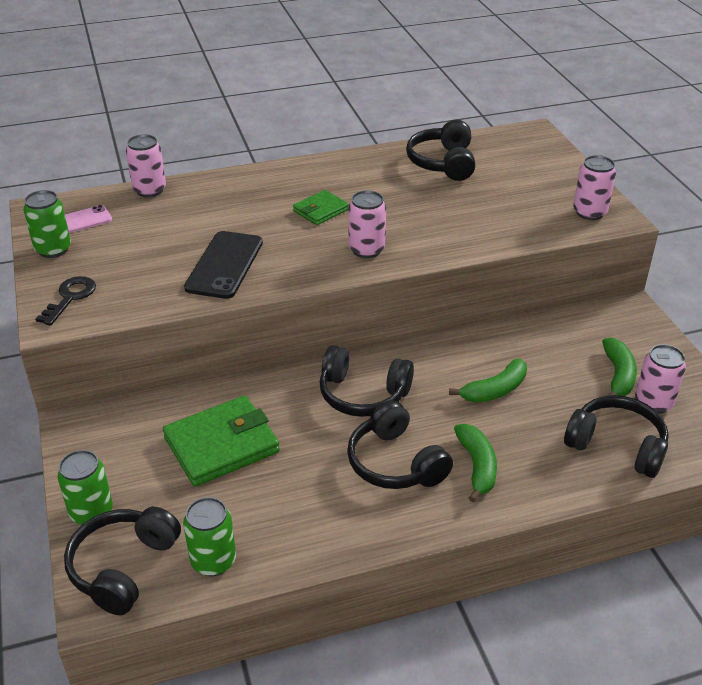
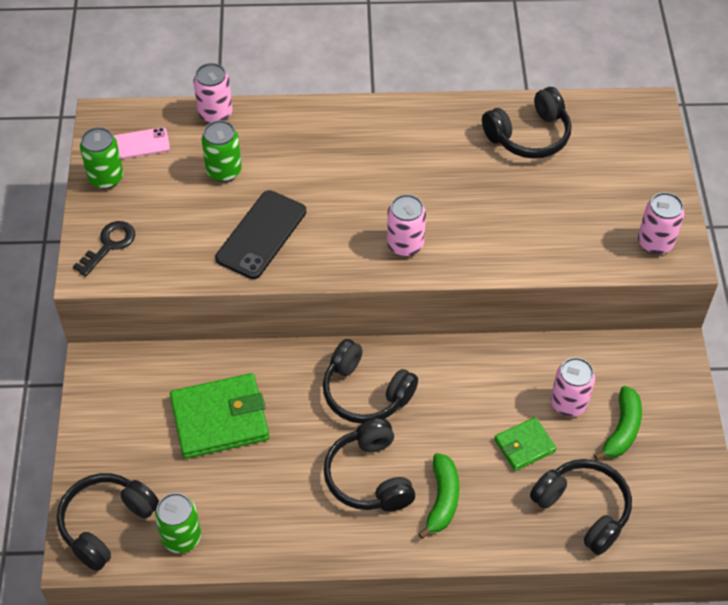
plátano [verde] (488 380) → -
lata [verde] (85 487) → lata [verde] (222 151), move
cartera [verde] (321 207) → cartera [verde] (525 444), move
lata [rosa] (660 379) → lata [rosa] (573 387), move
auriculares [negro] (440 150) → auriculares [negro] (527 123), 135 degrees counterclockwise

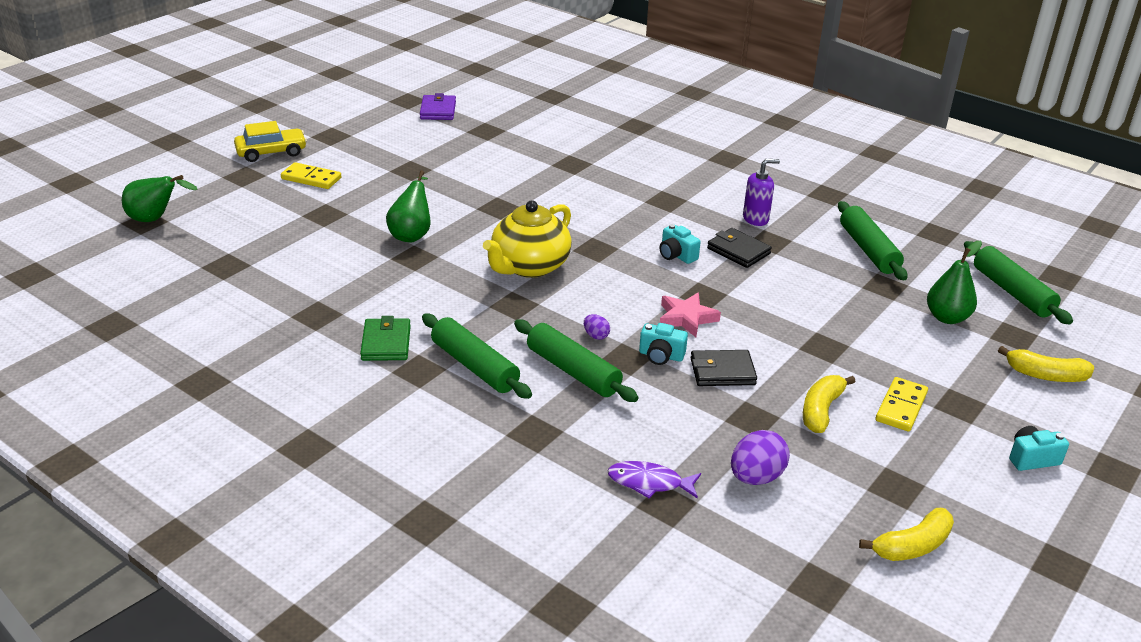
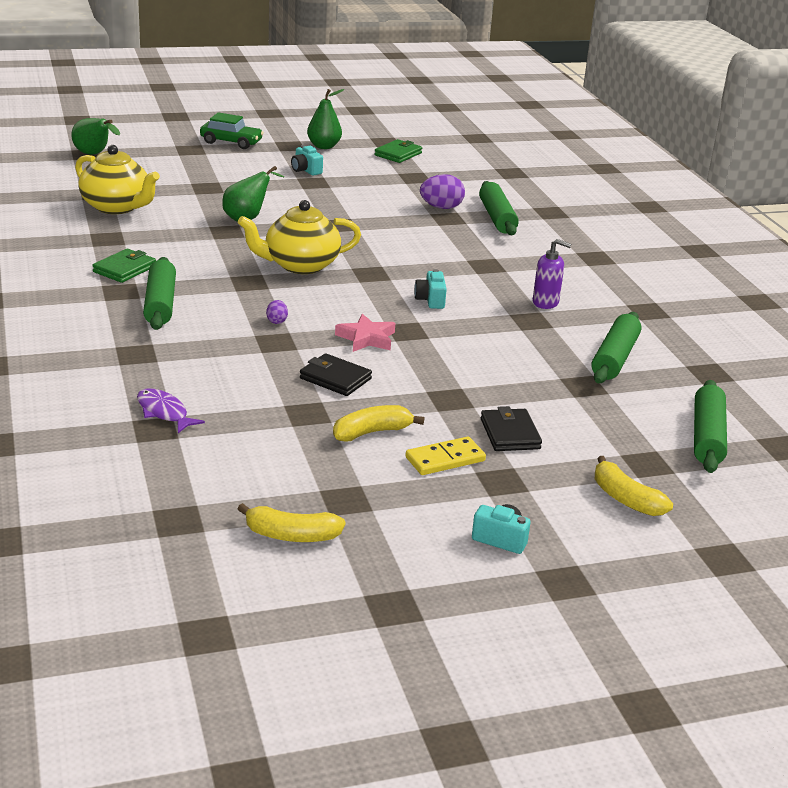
ficha de dominó [amarillo] (311 175) → -
- → tetera [amarillo] (117 179)
rodillo [verde] (576 360) → rodillo [verde] (499 208), move
cámara [turquesa] (663 344) → cámara [turquesa] (307 160), move
cartera [negro] (739 248) → cartera [negro] (511 428), move
huevo [morado] (760 457) → huevo [morado] (442 191), move
pera [verde] (954 282) → pera [verde] (325 119), move
coche [amarillo] (270 141) → coche [verde] (232 130)
cartera [morado] (438 106) → cartera [verde] (398 151)

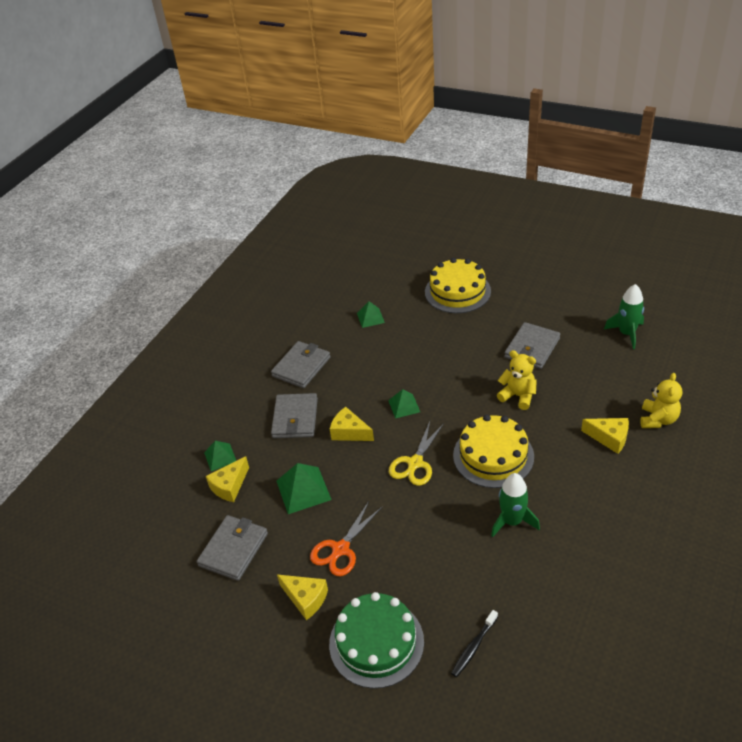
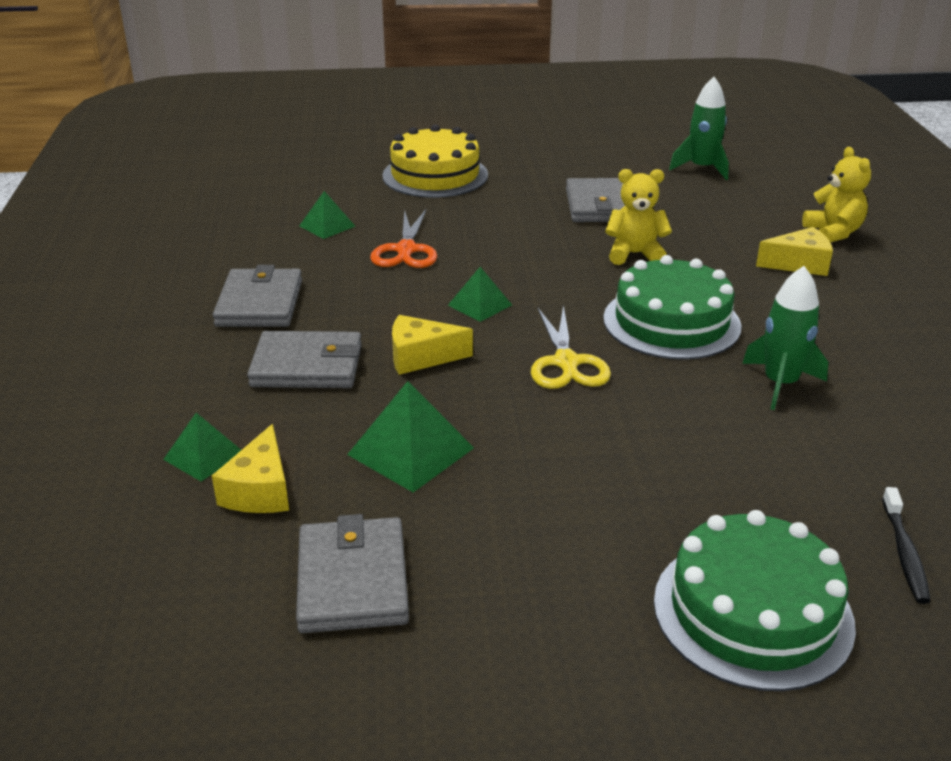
queso [amarillo] (302 597) → -
tijeras [naranja] (346 538) → tijeras [naranja] (403 238), move
tarta [amarillo] (493 451) → tarta [verde] (672 307)
cartera [gris] (294 415) → cartera [gris] (304 359), 60 degrees counterclockwise

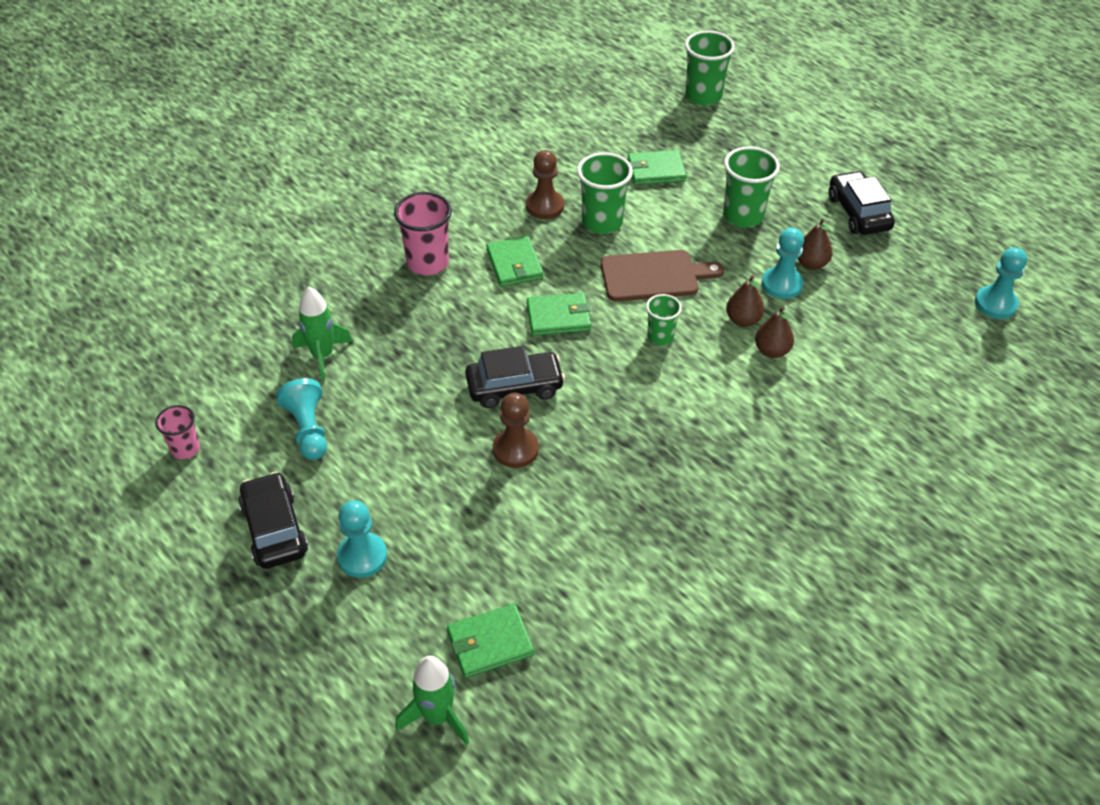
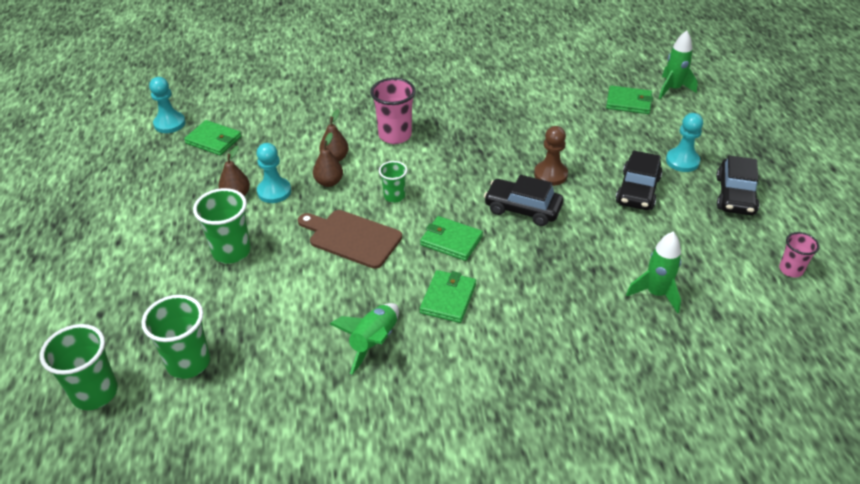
peón [turquesa] (301 419) → -
vaso [rosa] (423 234) → vaso [rosa] (393 111), move
vaso [verde] (605 193) → vaso [verde] (175 337), move
cartera [verde] (657 167) → cartera [verde] (212 138), move
coche [negro] (862 203) → coche [negro] (639 180), move
peón [marrón] (545 184) → cohete [verde] (364 338)

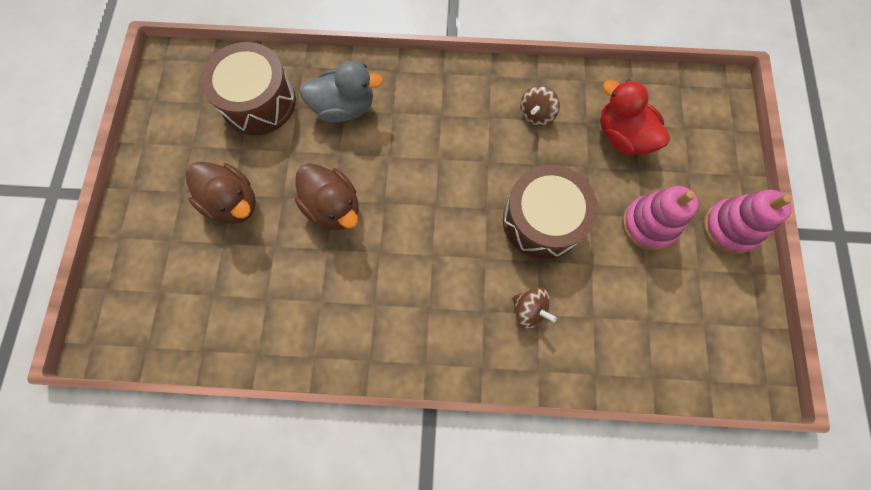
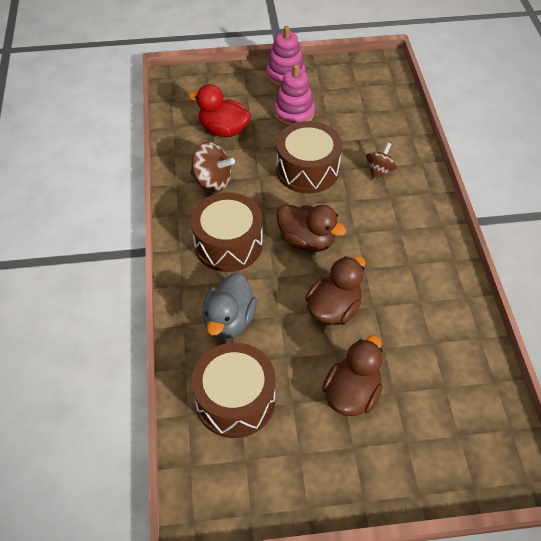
- → tambor [marrón] (227 232)
- → pato [marrón] (311 228)
pato [gris] (341 91) → pato [gris] (229 306), 150 degrees counterclockwise
pato [rojo] (635 117) → pato [rojo] (219 110), 75 degrees clockwise
peonza [marrón] (540 105) → peonza [marrón] (212 167), x1.50

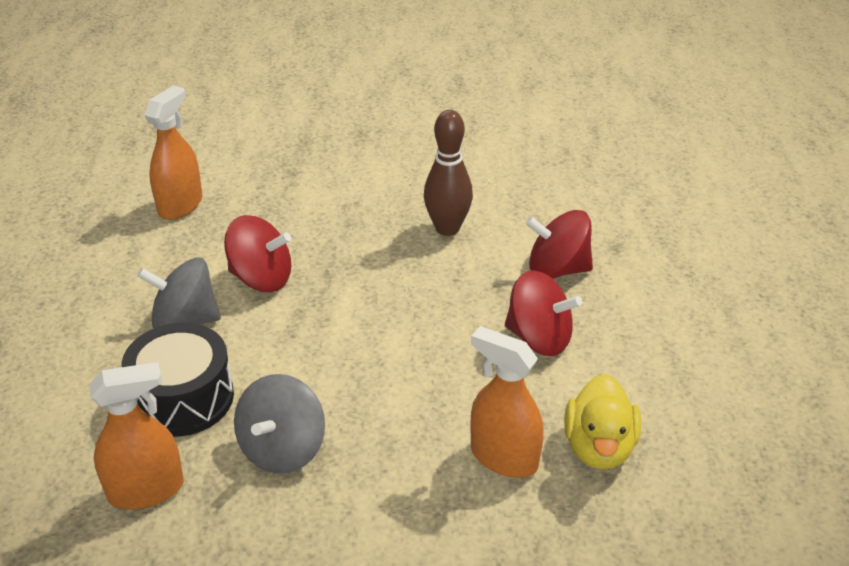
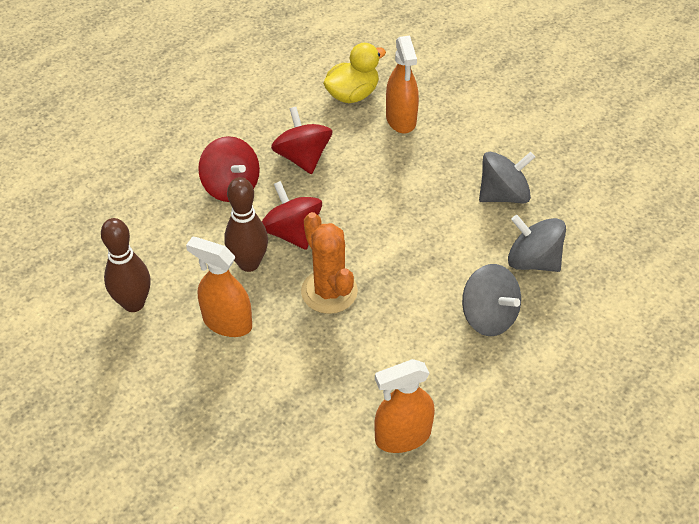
- → bolo [marrón] (126 265)
- → cactus [naranja] (329 263)
pulverizador [naranja] (136 436) → pulverizador [naranja] (219 286), move
peonza [rojo] (257 253) → peonza [rojo] (292 215), move
tambor [negro] (178 380) → peonza [gris] (537 243)

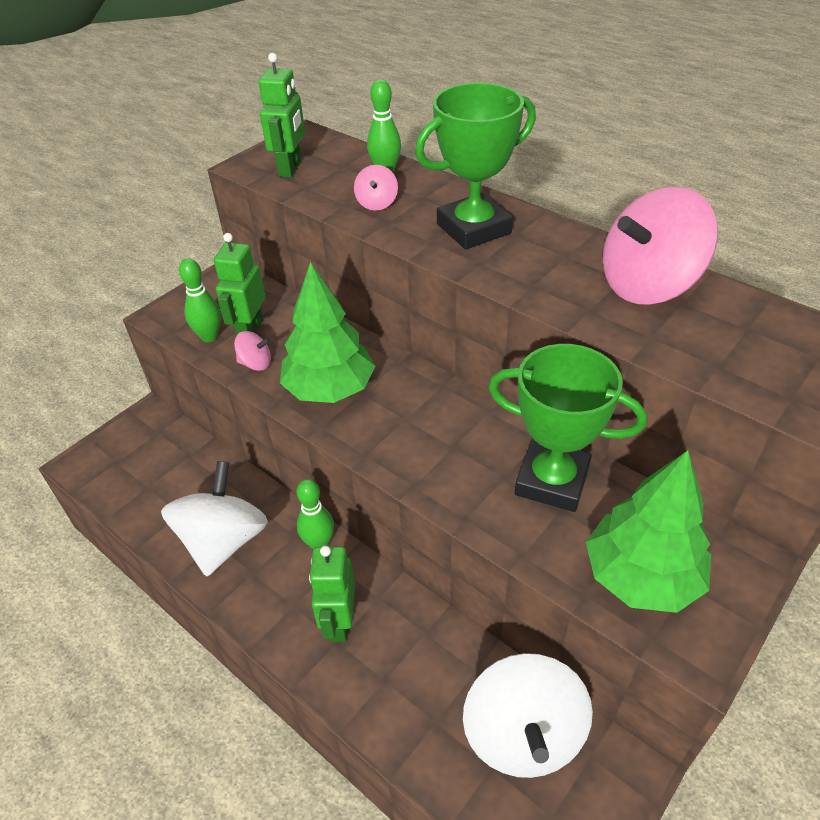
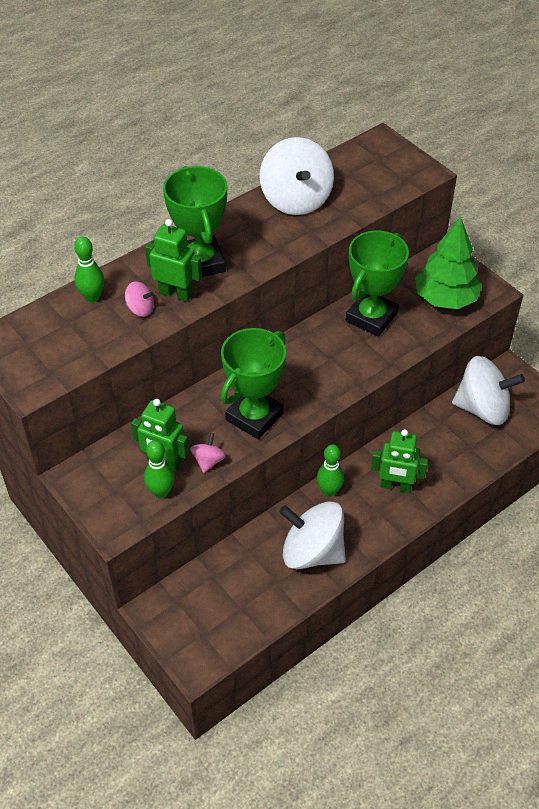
robot [verde] (282 115) → robot [verde] (173 260), move
árbol [verde] (328 332) → trofeo [verde] (253 383)
peonza [rosa] (660 246) → peonza [blanco] (297 176)

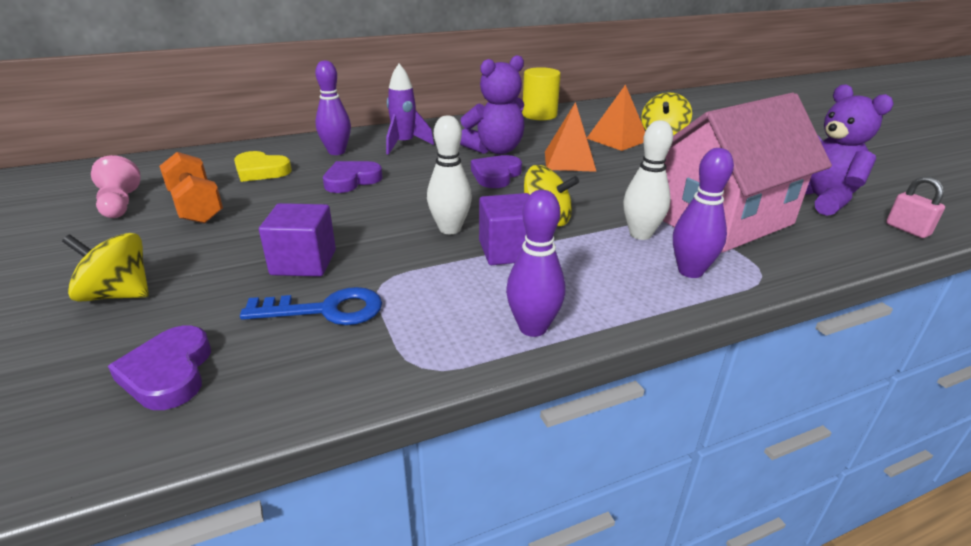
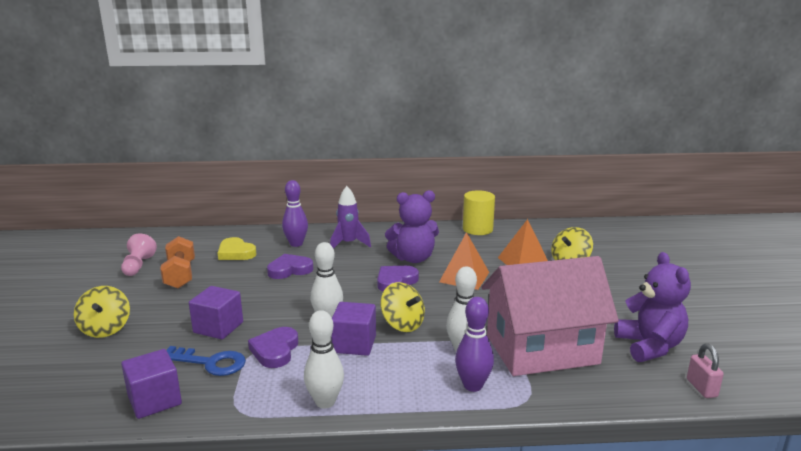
- → cubo [morado] (151 384)
corazón [morado] (159 368) → corazón [morado] (273 347), move
bolo [morado] (535 263) → bolo [blanco] (324 359)
peonza [amarillo] (105 267) → peonza [amarillo] (102 312), 135 degrees counterclockwise

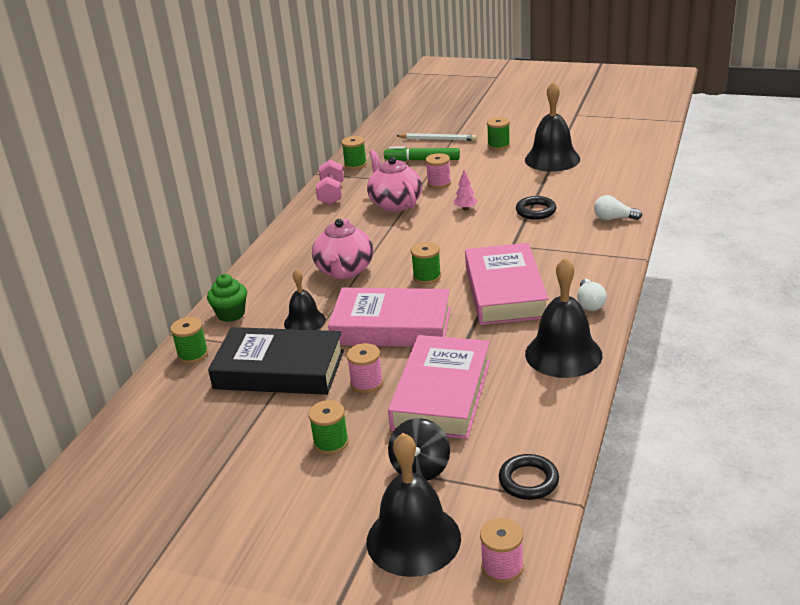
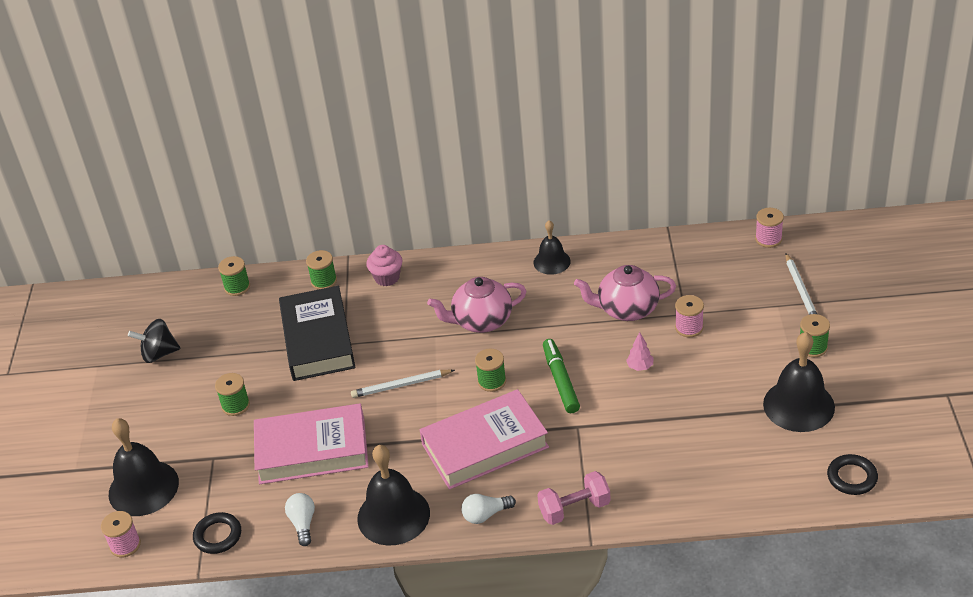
campana [negro] (305 299) → campana [negro] (552 247), move
mancuerna [rosa] (330 182) → mancuerna [rosa] (574 498), move
carrete [verde] (354 152) → carrete [verde] (234 276), move
carrete [rosa] (365 368) → carrete [rosa] (769 228), move
rotulador [verde] (422 154) → rotulador [verde] (561 376), move
peonza [negro] (419 449) → peonza [negro] (154 341), move
anillo [negro] (536 208) → anillo [negro] (852 474), move
bombilla [blanco] (618 207) → bombilla [blanco] (300 519), move
libro [rosa] (389 317) → lápiz [blanco] (403 384)
magdalena [verde] (227 298) → magdalena [rosa] (384 265)
tetera [rosa] (394 181) → tetera [rosa] (625 293), 135 degrees counterclockwise

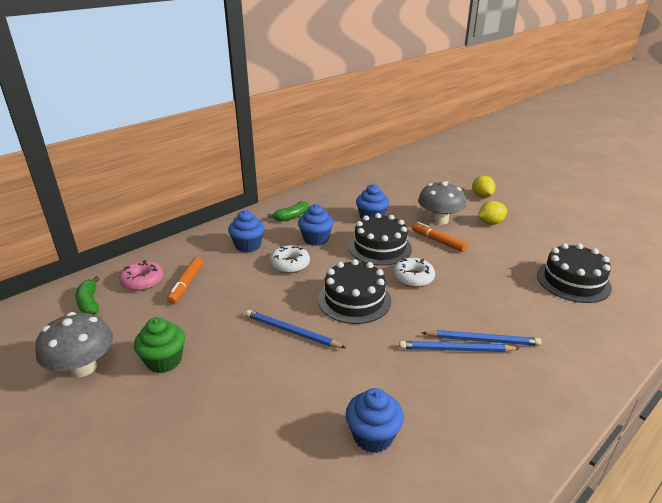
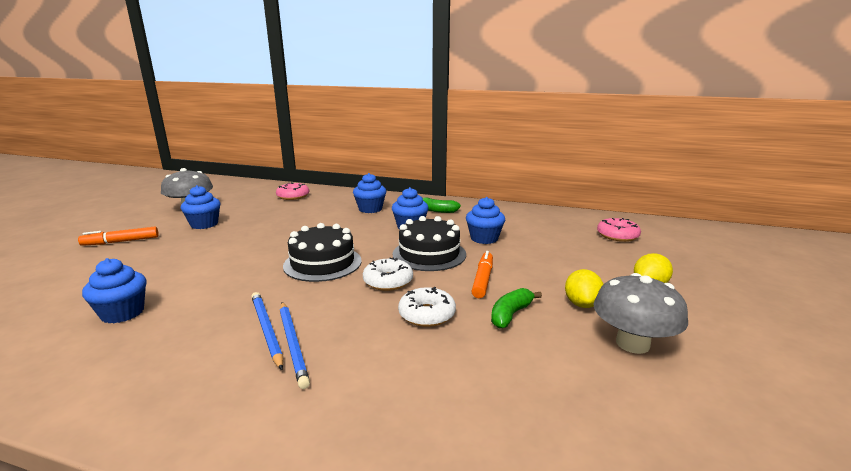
lápiz [azul] (295 329) → -
tarta [negro] (574 273) → -
- → rosquilla [rosa] (619 230)
plátano [verde] (87 295) → plátano [verde] (516 308), move
rotulador [naranja] (185 280) → rotulador [naranja] (118 236), move
rosquilla [blanco] (290 259) → rosquilla [blanco] (427 307), move
seta [gris] (442 203) → seta [gris] (641 313), move
magdalena [verde] (159 345) → magdalena [azul] (200 207)
limón [amarillo] (492 213) → limón [amarillo] (584 288), 60 degrees clockwise

